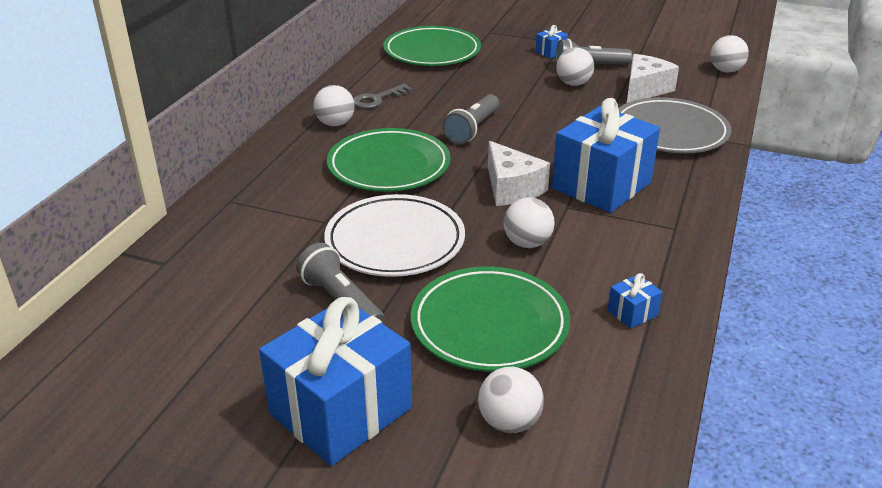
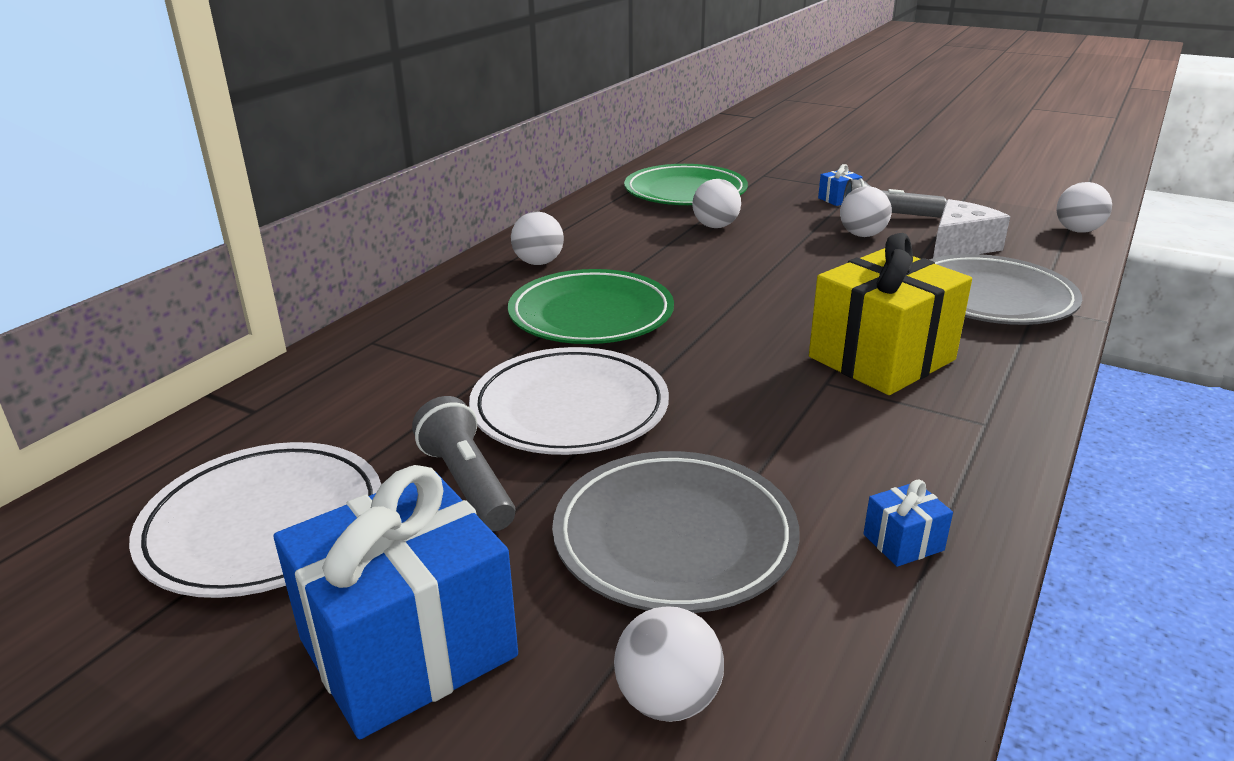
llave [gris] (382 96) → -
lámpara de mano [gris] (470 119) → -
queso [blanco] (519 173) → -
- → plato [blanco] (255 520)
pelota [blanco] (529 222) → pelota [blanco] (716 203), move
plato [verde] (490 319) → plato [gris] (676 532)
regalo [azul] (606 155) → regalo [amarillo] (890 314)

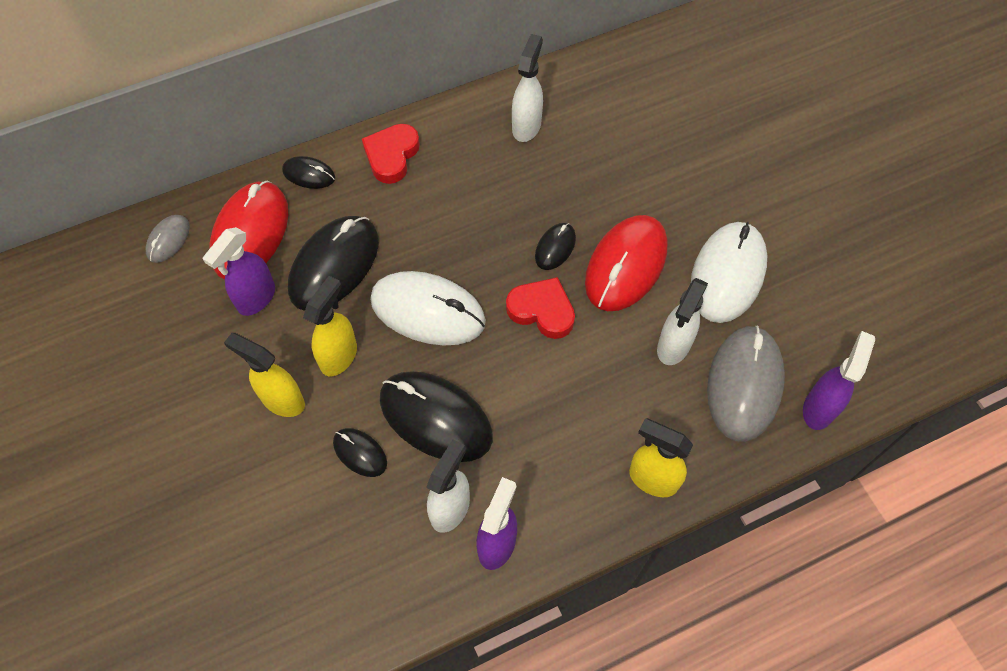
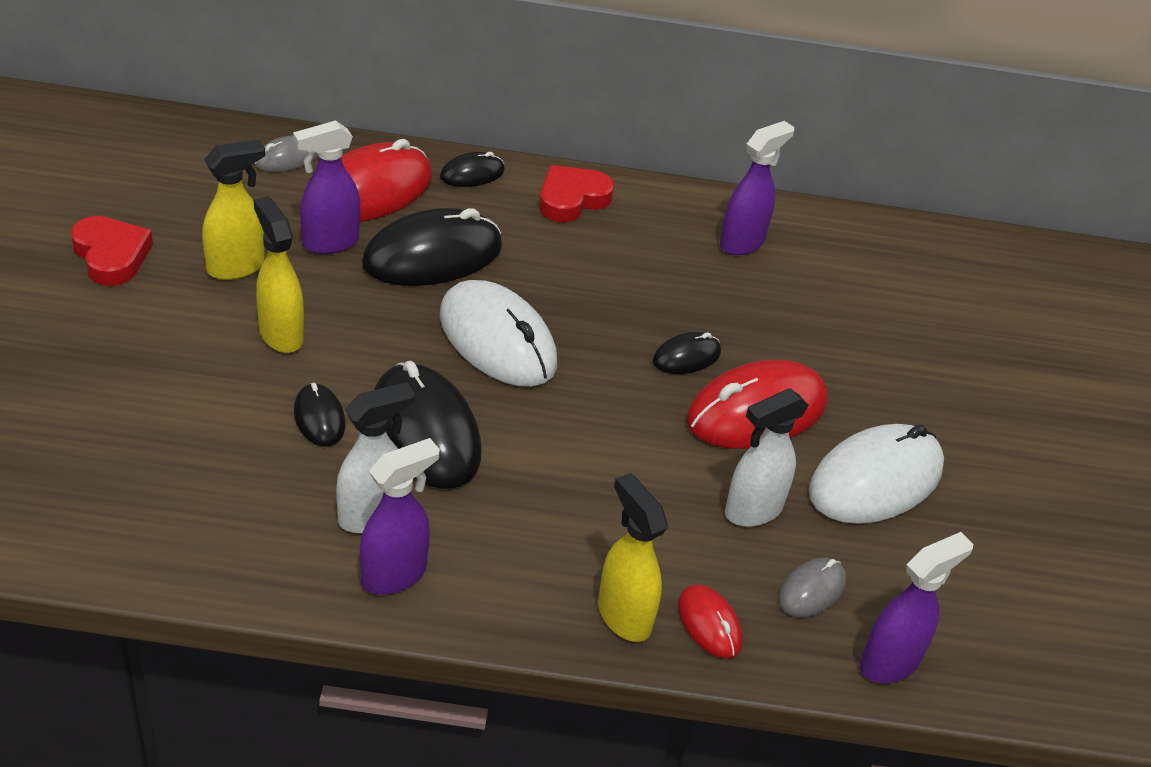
- → ratón [rojo] (710 622)
pulverizador [amarillo] (330 326) → pulverizador [amarillo] (233 209), move
corazón [rojo] (540 308) → corazón [rojo] (112 251), move
pulverizador [blanco] (527 88) → pulverizador [morado] (757 188)
ratón [negro] (308 172) → ratón [negro] (472 169), 75 degrees counterclockwise
ratón [gris] (746 384) → ratón [gris] (812 587), x0.50

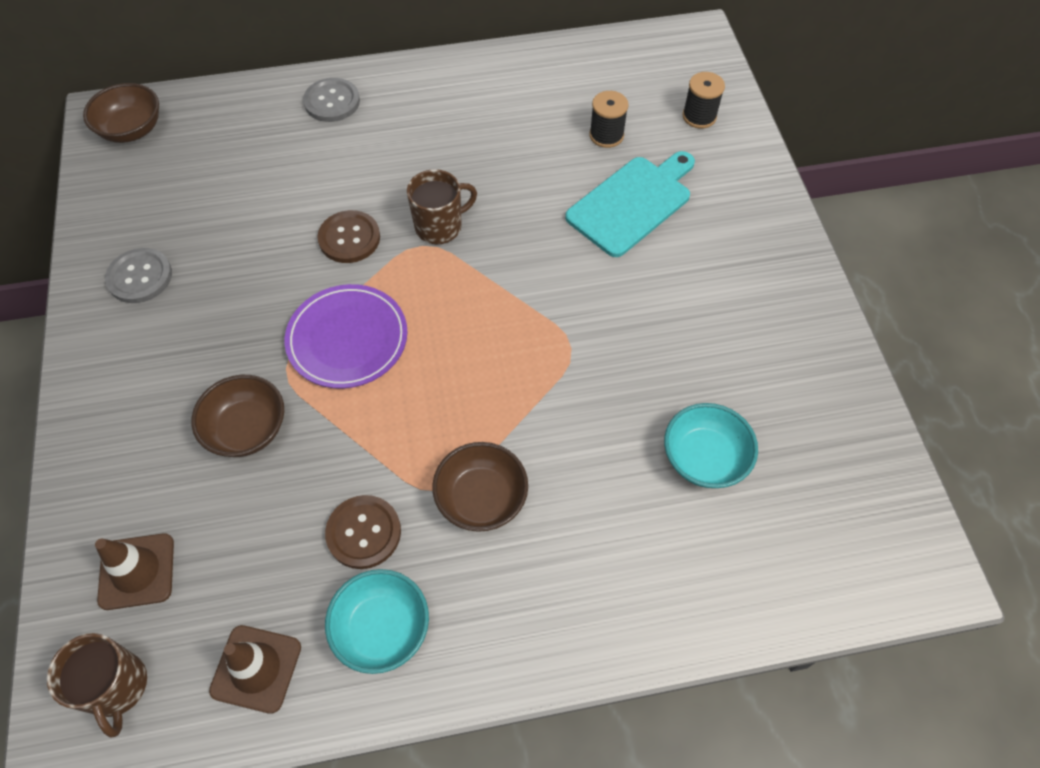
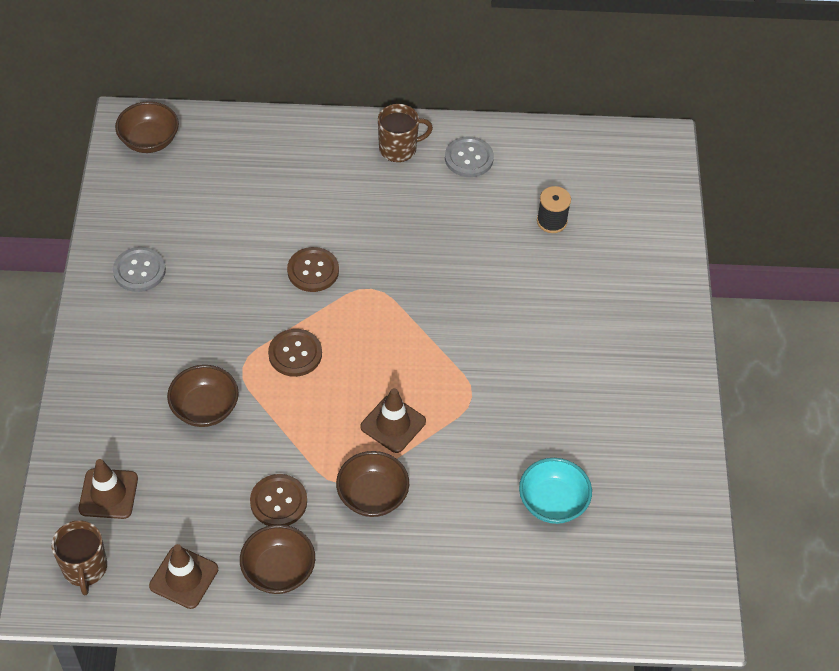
tabla de cortar [turquesa] (630 204) → -
carrete [negro] (703 100) → -
- → cono de tráfico [marrón] (393 420)
botón [gris] (331 100) → botón [gris] (469 156), move
taza [marrón] (442 206) → taza [marrón] (405 133), move
plato [morado] (346 336) → botón [marrón] (295 353)
cuenco [turquesa] (377 621) → cuenco [marrón] (277 559)

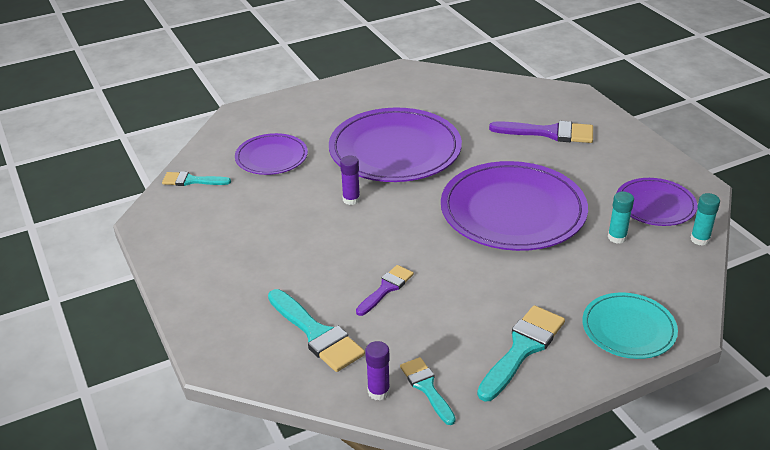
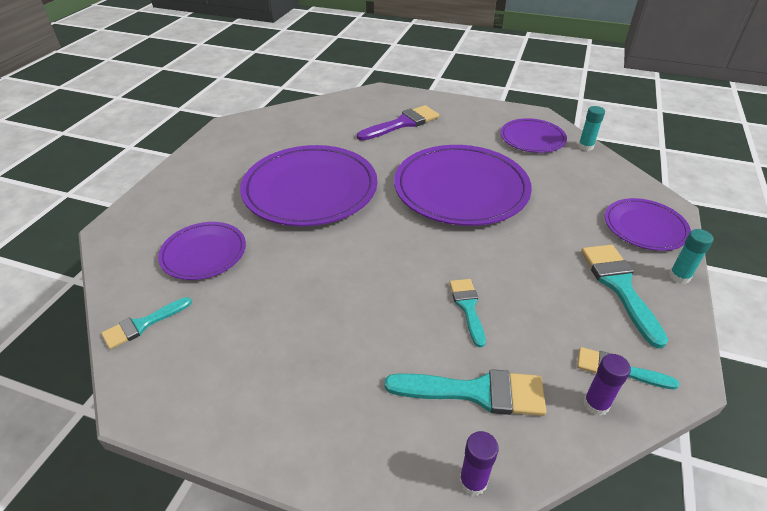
barra de pegamento [morado] (350 180) → barra de pegamento [morado] (479 463), move
barra de pegamento [turquesa] (621 218) → barra de pegamento [turquesa] (691 256), move
pincel [morado] (385 290) → pincel [turquesa] (467 313)
plato [turquesa] (630 325) → plato [morado] (648 224)

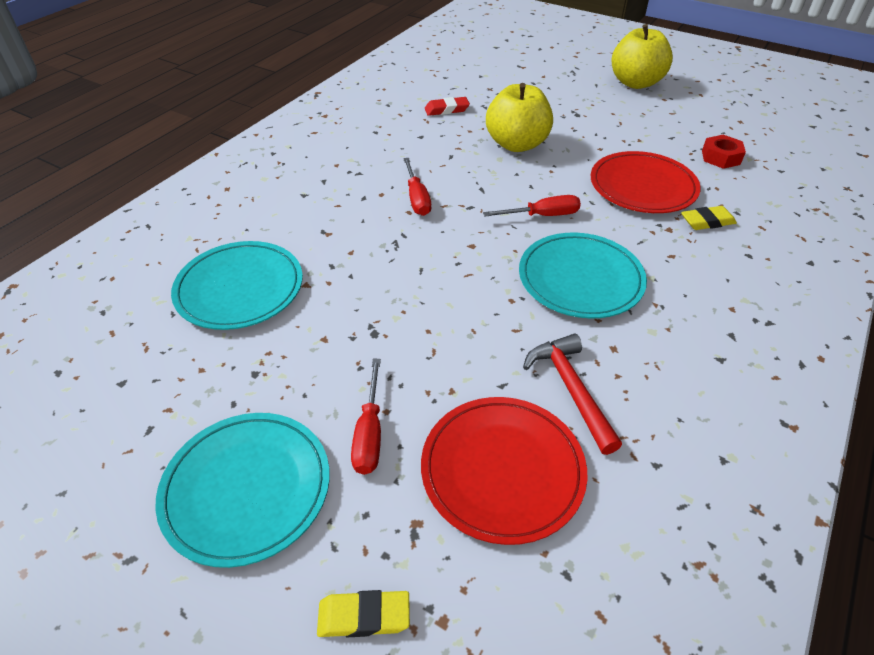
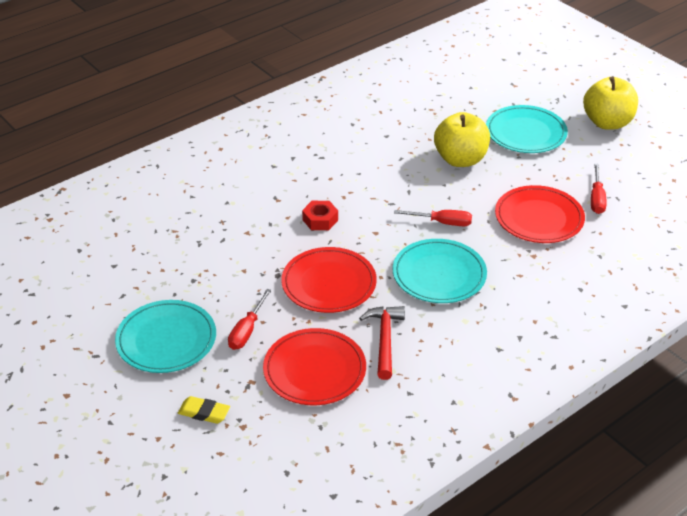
goma de borrar [rojo] (447 106) → -
goma de borrar [amarillo] (709 218) → -
- → plato [rojo] (329 280)
plato [turquesa] (237 285) → plato [turquesa] (527 129), move
destornillador [rojo] (417 187) → destornillador [rojo] (599 189), move
tuerca [rojo] (724 152) → tuerca [rojo] (320 215), move

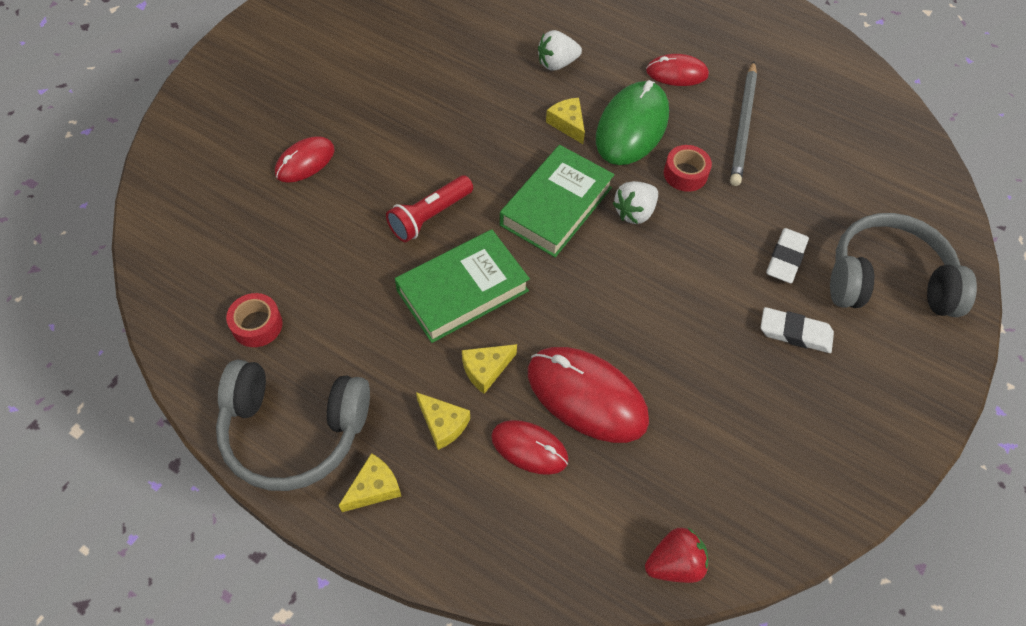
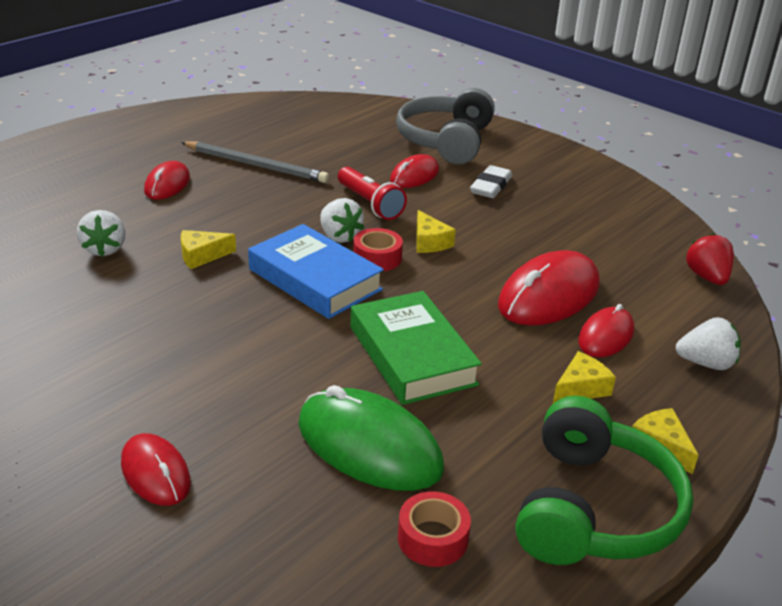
- → fresa [blanco] (708 343)
lámpara de mano [rojo] (429 208) → lámpara de mano [rojo] (372 193), move
queso [amarillo] (489 369) → queso [amarillo] (436 231), move
ratón [verde] (632 122) → ratón [verde] (371 438), move
cinta adhesiva [rojo] (688 168) → cinta adhesiva [rojo] (378 249), move
goma de borrar [blanco] (787 255) → ratón [rojo] (414 171)
auriculares [gris] (293 425) → auriculares [verde] (604 480)
libro [verde] (557 201) → libro [azul] (316 271)

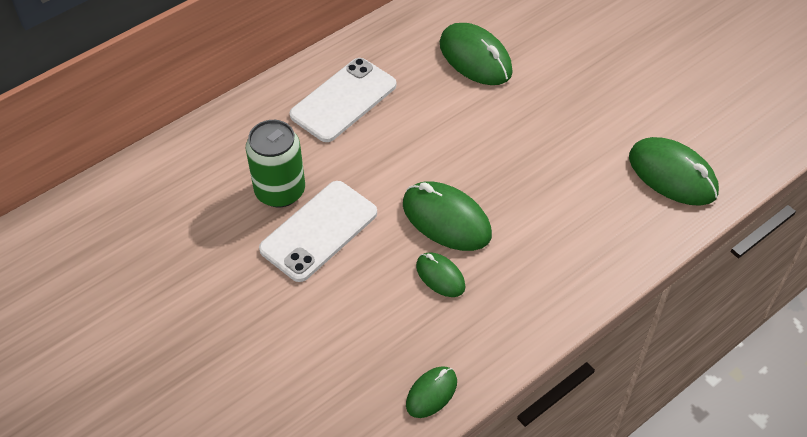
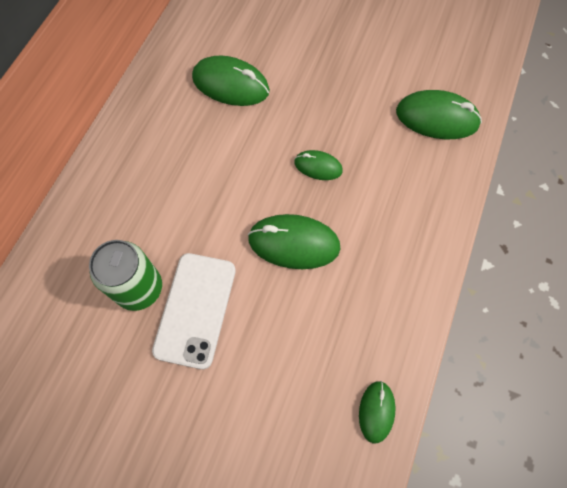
móvil [blanco] (343 100) → -
ratón [verde] (440 274) → ratón [verde] (318 165), move

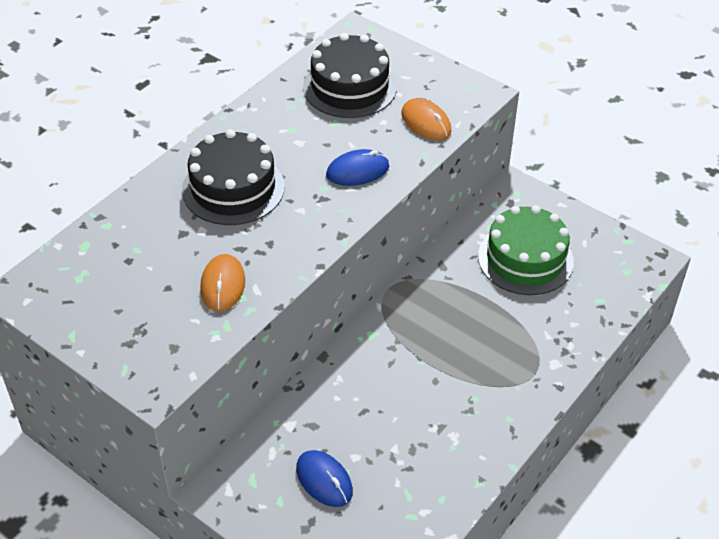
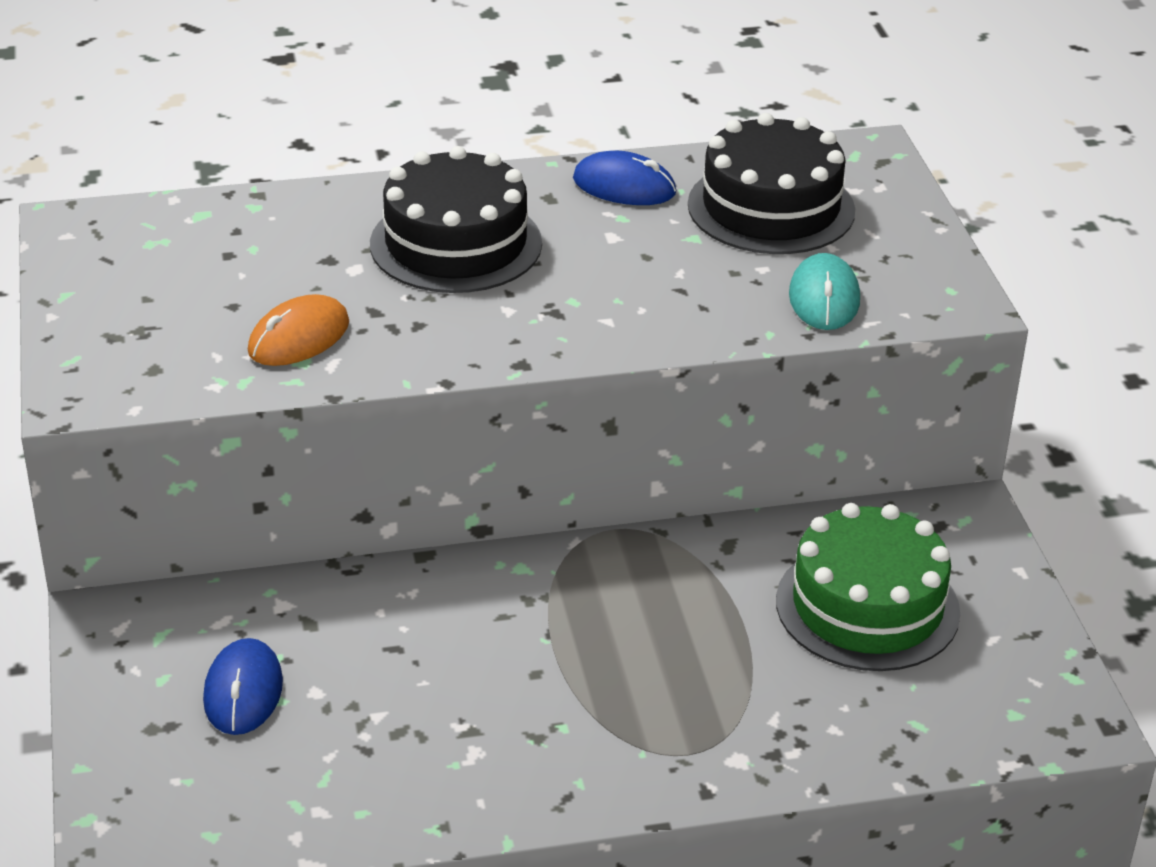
ratón [azul] (357 167) → ratón [azul] (624 178), move
ratón [naranja] (426 119) → ratón [turquesa] (824 291)

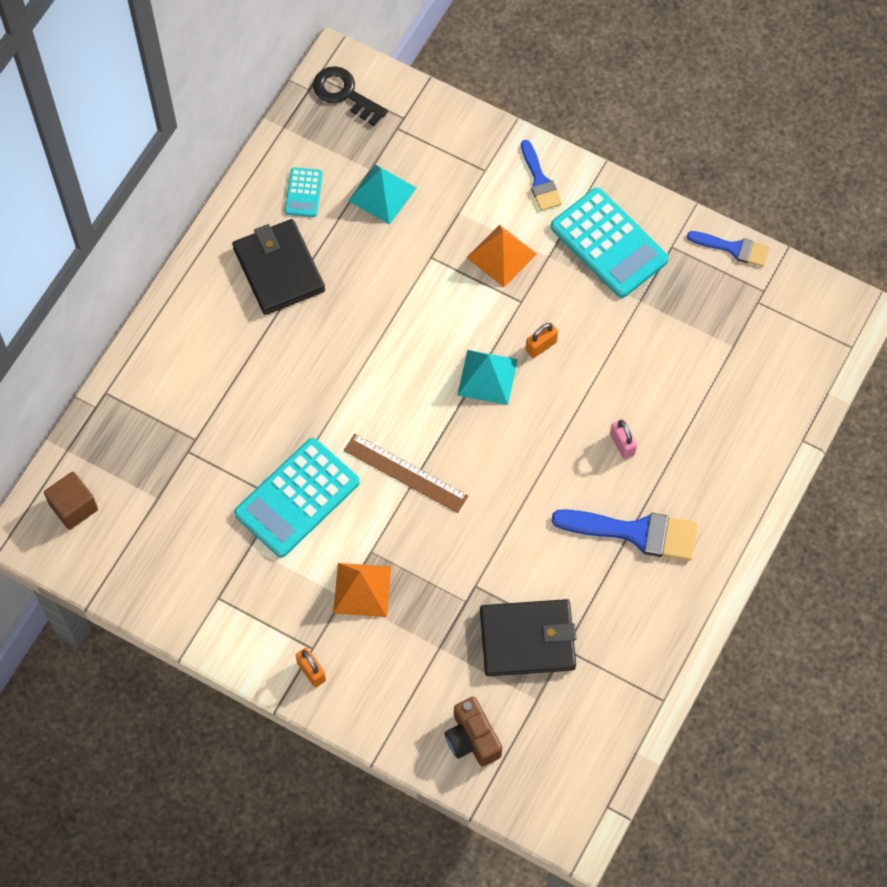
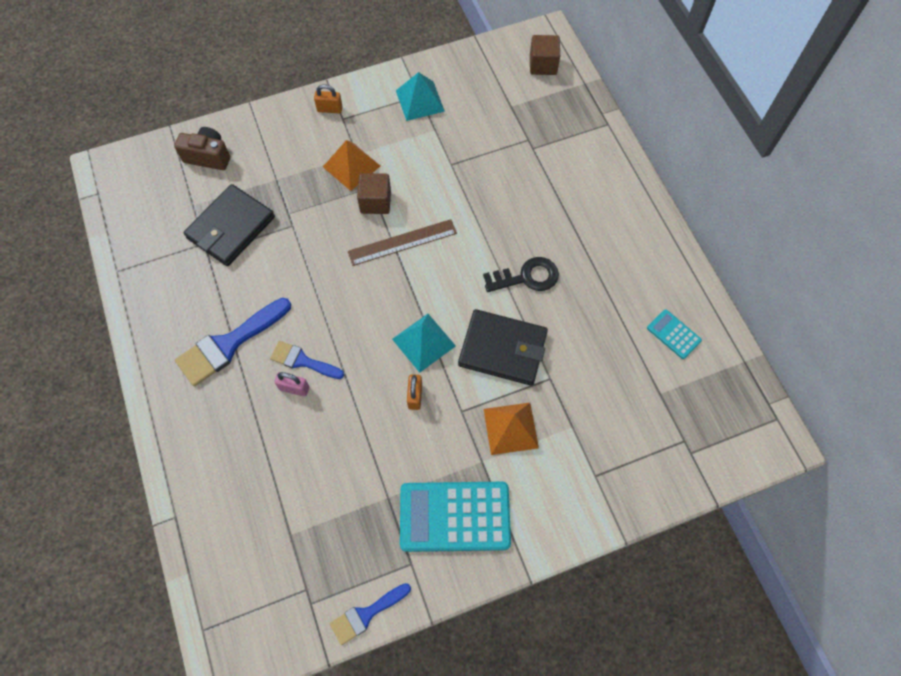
calculadora [turquesa] (297 498) → -
- → cubo [marrón] (374 193)
cartera [negro] (278 267) → cartera [negro] (503 347), move
llave [negro] (350 96) → llave [negro] (521 274), move
pirámide [turquesa] (382 194) → pirámide [turquesa] (420 96), move
pincel [azul] (541 175) → pincel [azul] (307 360), move

